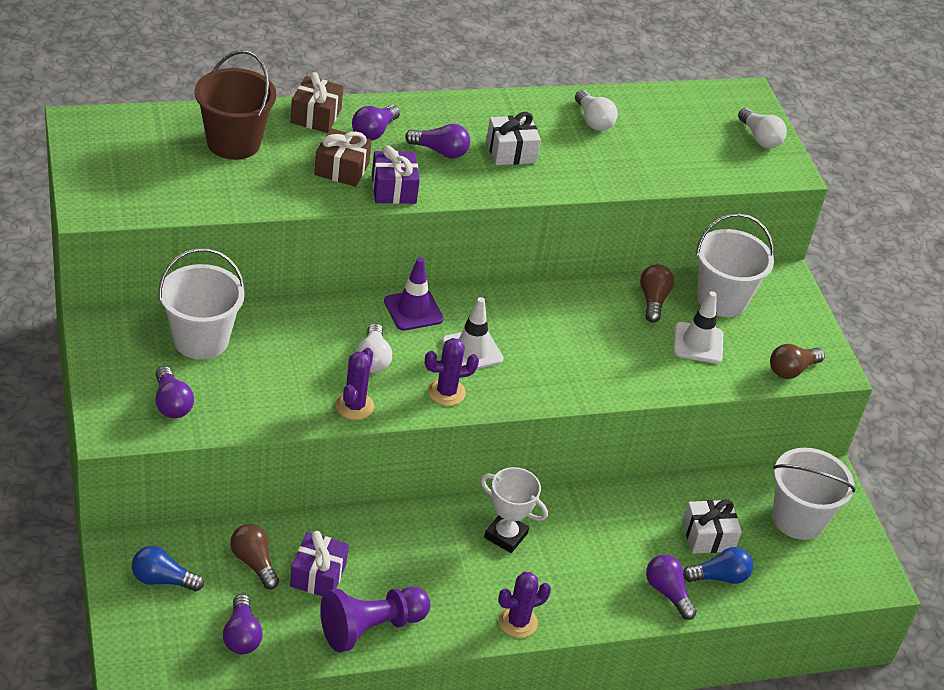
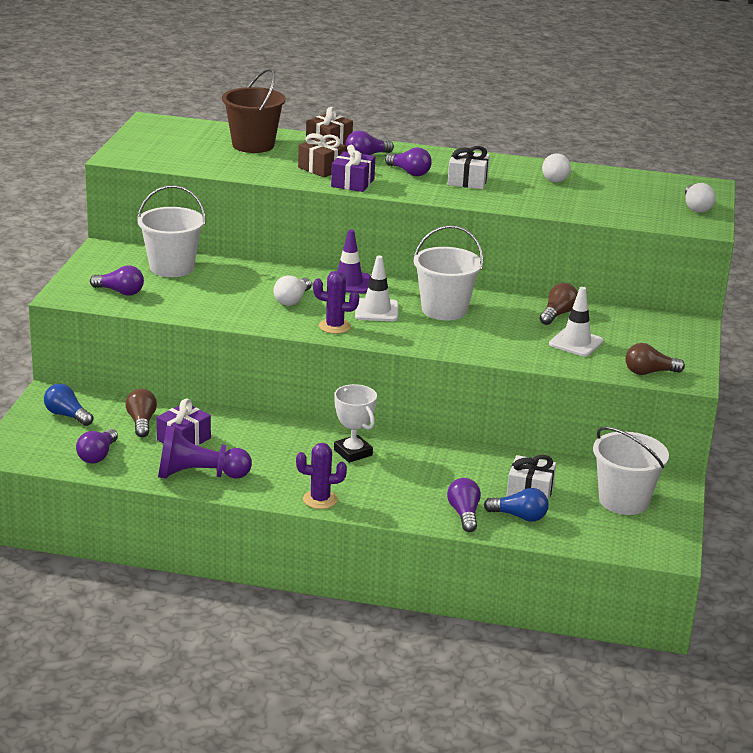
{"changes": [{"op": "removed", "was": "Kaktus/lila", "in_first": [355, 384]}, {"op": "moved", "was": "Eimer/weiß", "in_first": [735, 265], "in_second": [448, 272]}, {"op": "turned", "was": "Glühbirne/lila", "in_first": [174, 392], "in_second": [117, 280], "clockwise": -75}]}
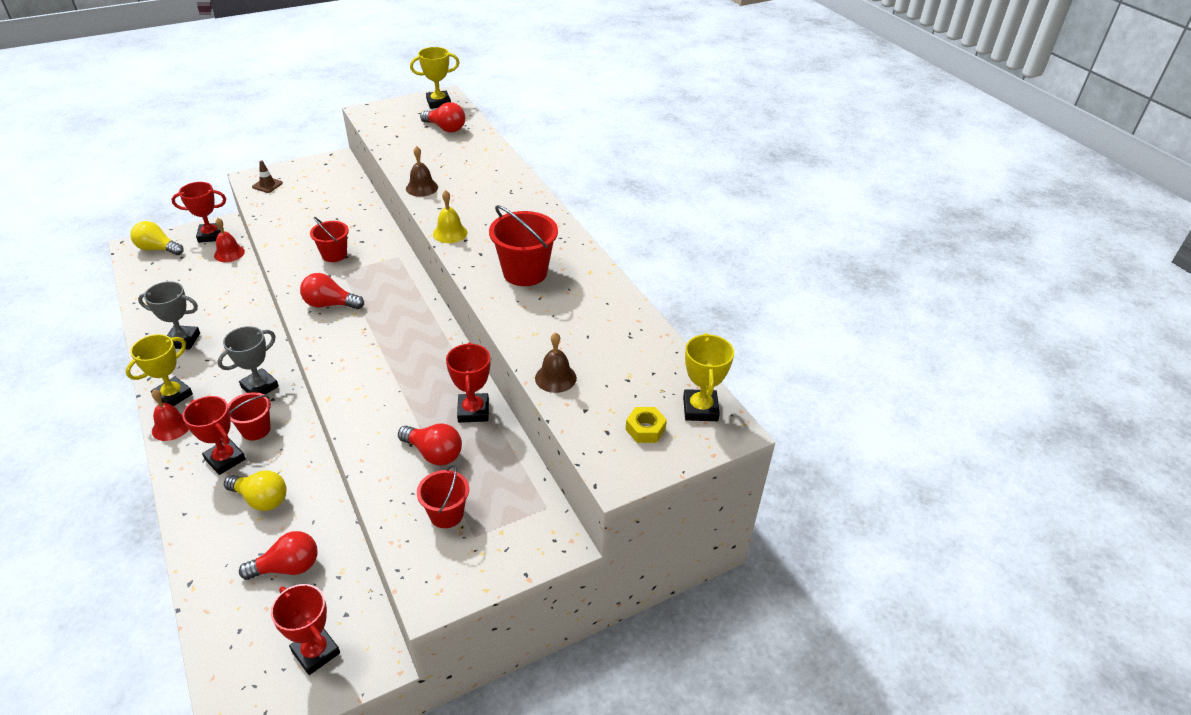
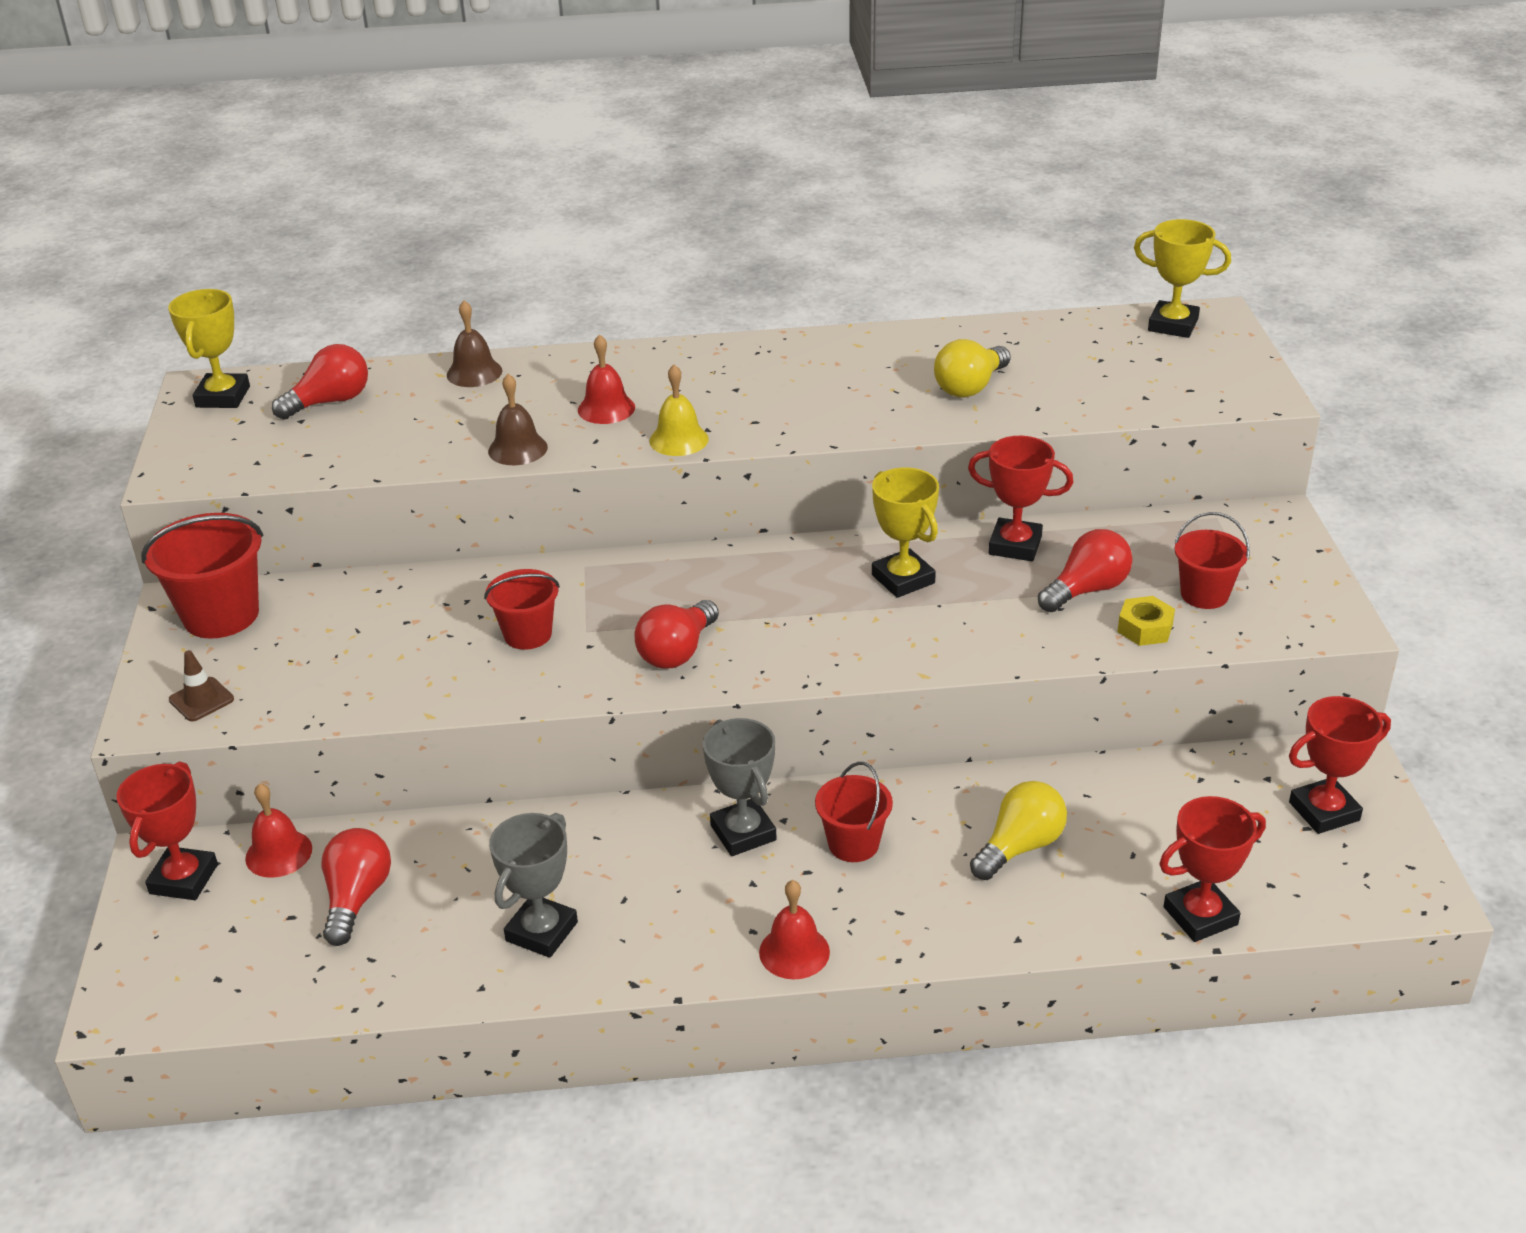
{"changes": [{"op": "added", "now": "Glocke/rot", "in_second": [606, 379]}, {"op": "moved", "was": "Pokal/gelb", "in_first": [159, 370], "in_second": [905, 532]}, {"op": "moved", "was": "Glühbirne/gelb", "in_first": [157, 238], "in_second": [972, 368]}, {"op": "moved", "was": "Pokal/rot", "in_first": [214, 435], "in_second": [1212, 869]}, {"op": "moved", "was": "Glühbirne/rot", "in_first": [278, 555], "in_second": [356, 887]}, {"op": "moved", "was": "Eimer/rot", "in_first": [523, 245], "in_second": [202, 576]}, {"op": "moved", "was": "Glocke/braun", "in_first": [556, 362], "in_second": [474, 344]}, {"op": "moved", "was": "Sechskantmutter/gelb", "in_first": [646, 425], "in_second": [1146, 621]}]}
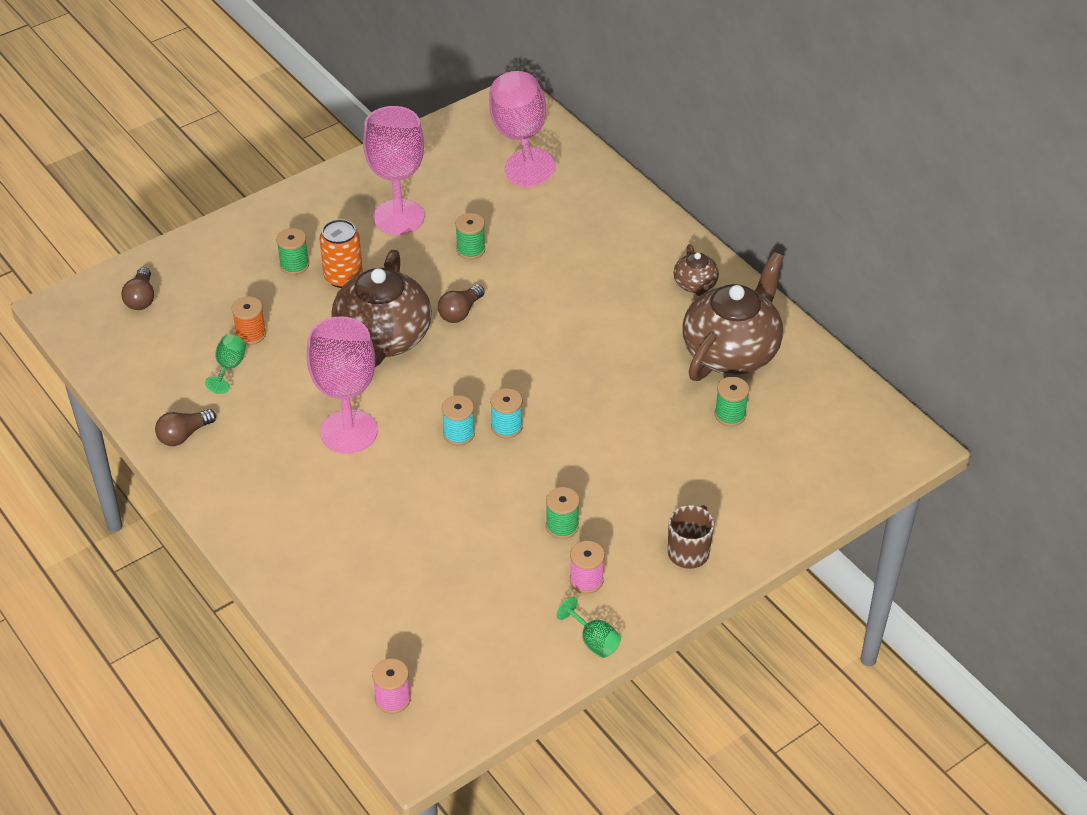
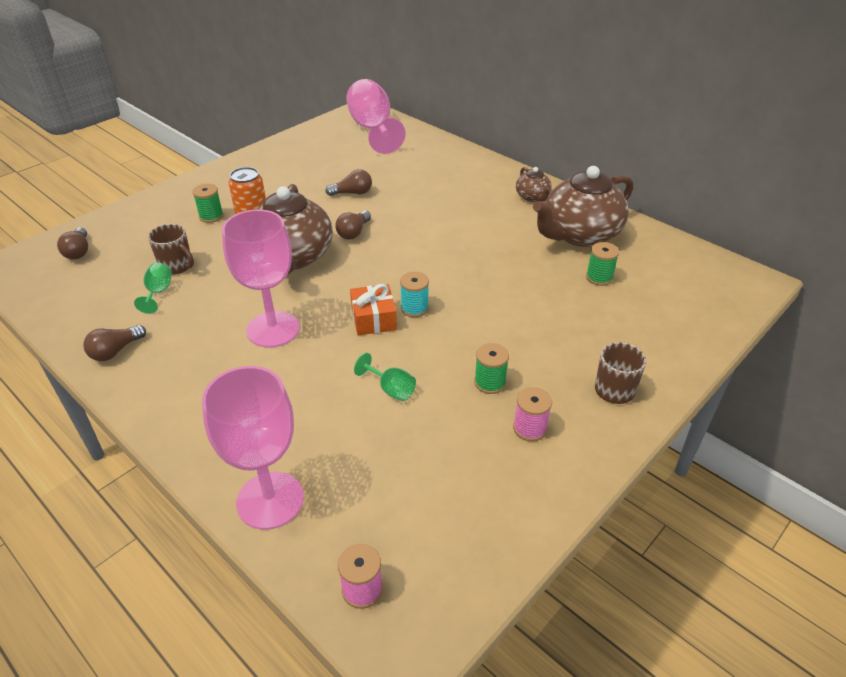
{"changes": [{"op": "moved", "was": "Kelch/rosa", "in_first": [393, 170], "in_second": [253, 448]}, {"op": "moved", "was": "Kelch/grün", "in_first": [588, 627], "in_second": [385, 377]}, {"op": "replaced", "was": "Garnrolle/orange", "now": "Tasse/braun", "in_first": [249, 320], "in_second": [171, 249]}, {"op": "replaced", "was": "Garnrolle/türkis", "now": "Geschenk/orange", "in_first": [458, 420], "in_second": [373, 309]}, {"op": "replaced", "was": "Garnrolle/grün", "now": "Glühbirne/braun", "in_first": [470, 236], "in_second": [348, 182]}, {"op": "turned", "was": "Teekanne/braun", "in_first": [733, 316], "in_second": [583, 206], "clockwise": -150}]}
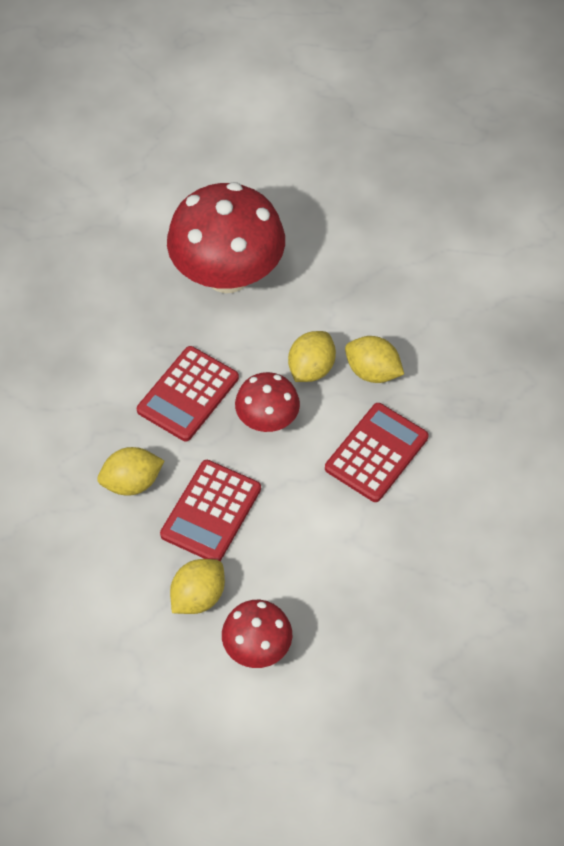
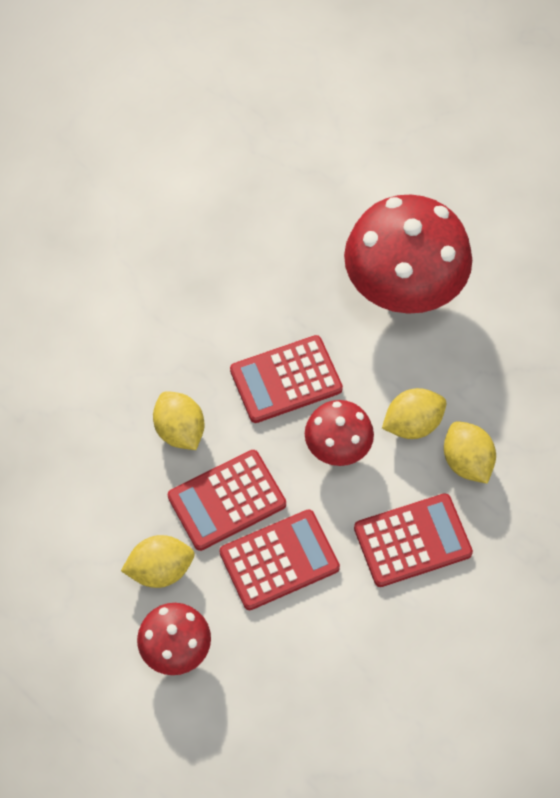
{"changes": [{"op": "added", "now": "Taschenrechner/rot", "in_second": [280, 559]}, {"op": "turned", "was": "Zitrone/gelb", "in_first": [130, 471], "in_second": [178, 420], "clockwise": 45}]}
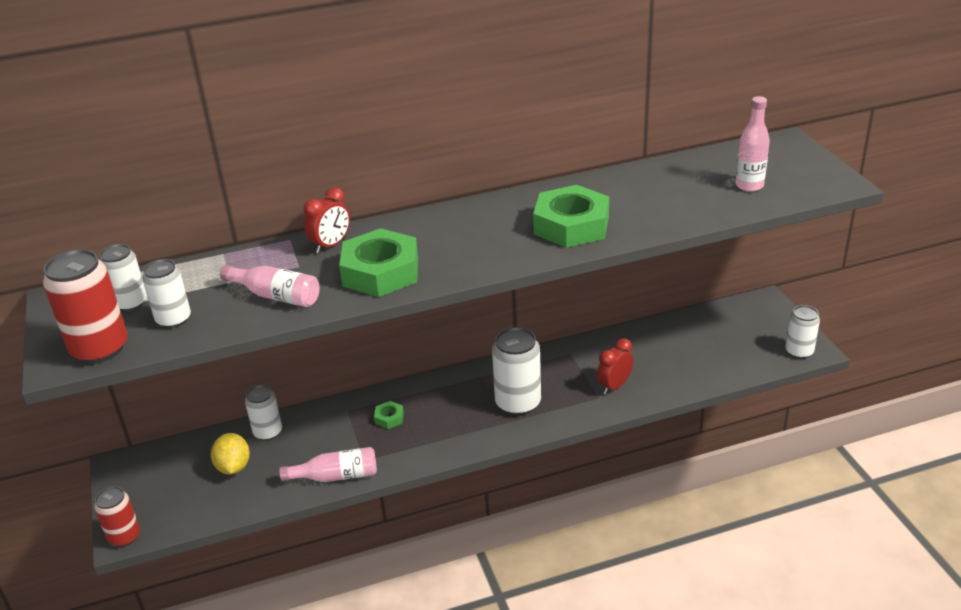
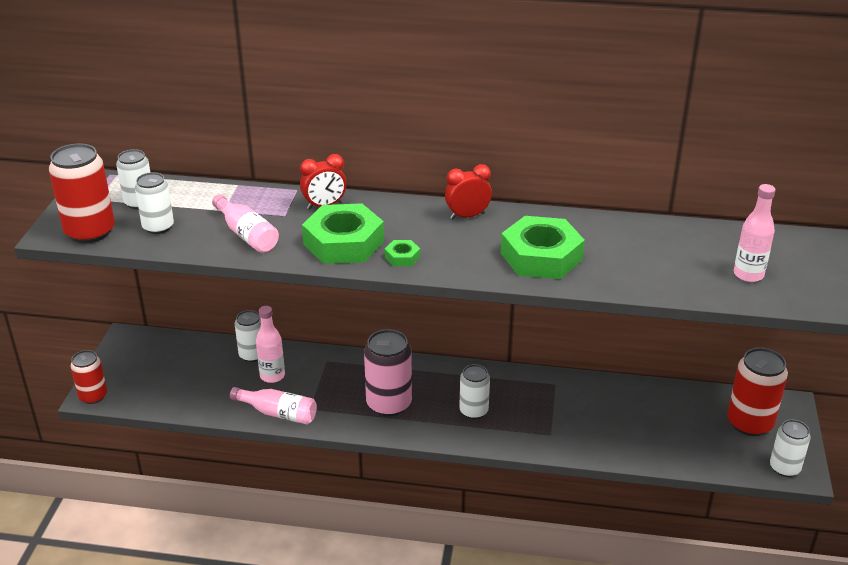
{"changes": [{"op": "removed", "was": "Zitrone/gelb", "in_first": [230, 454]}, {"op": "added", "now": "Flasche/rosa", "in_second": [270, 344]}, {"op": "added", "now": "Dose/rosa", "in_second": [388, 372]}, {"op": "added", "now": "Dose/rot", "in_second": [757, 392]}, {"op": "moved", "was": "Sechskantmutter/grün", "in_first": [389, 415], "in_second": [402, 253]}, {"op": "moved", "was": "Wecker/rot", "in_first": [615, 366], "in_second": [468, 191]}, {"op": "resized", "was": "Dose/weiß", "in_first": [516, 371], "in_second": [474, 391], "ratio": 0.63}]}
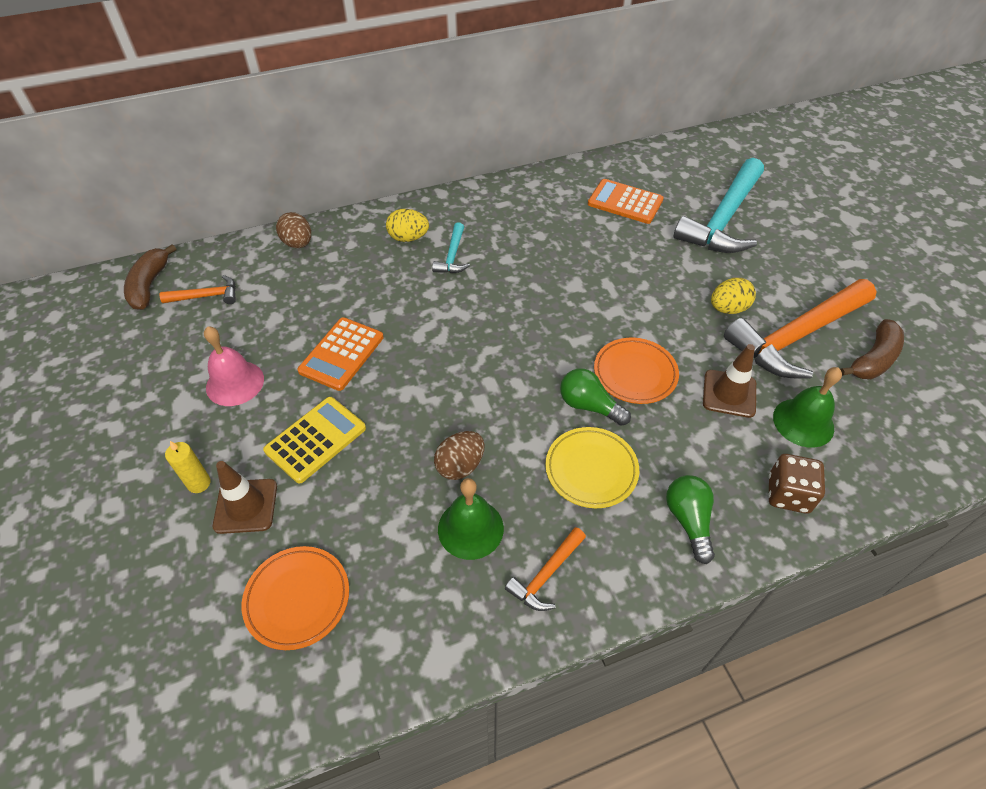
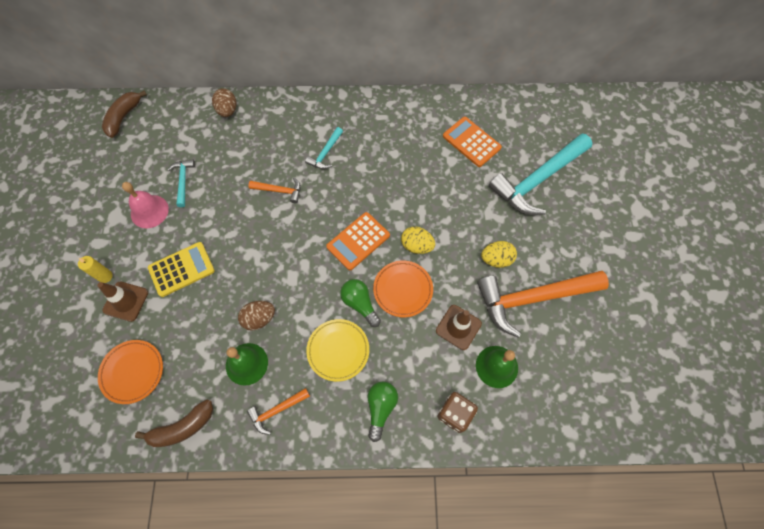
{"changes": [{"op": "added", "now": "Hammer/türkis", "in_second": [181, 183]}, {"op": "moved", "was": "Hammer/orange", "in_first": [197, 289], "in_second": [275, 191]}, {"op": "moved", "was": "Taschenrechner/orange", "in_first": [340, 354], "in_second": [358, 241]}, {"op": "moved", "was": "Ei/gelb", "in_first": [407, 225], "in_second": [418, 240]}, {"op": "moved", "was": "Banane/braun", "in_first": [872, 349], "in_second": [174, 423]}]}
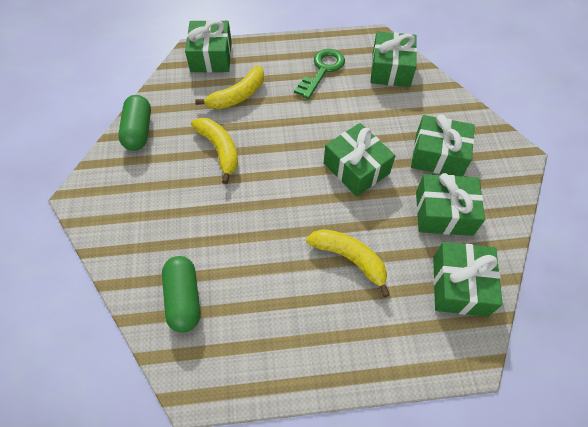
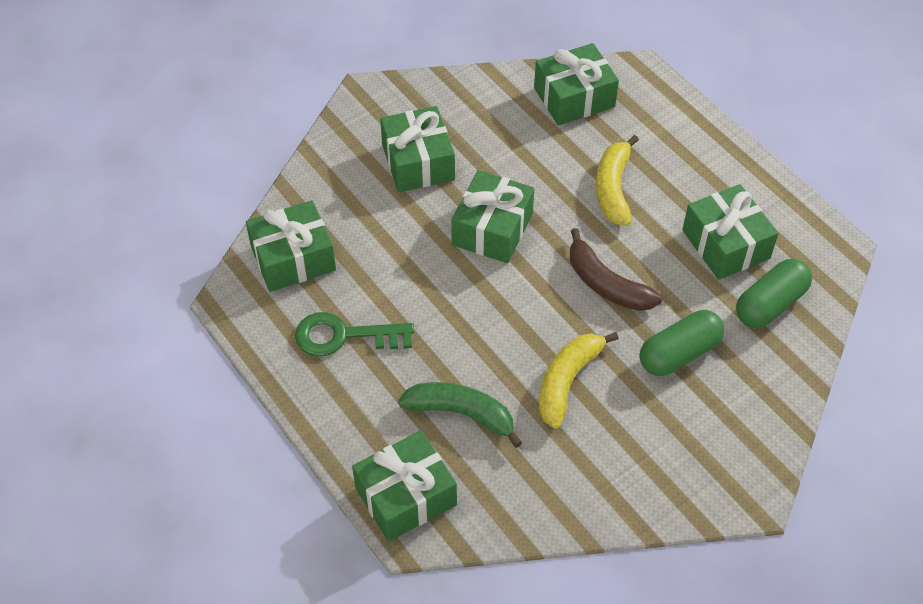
{"changes": [{"op": "added", "now": "Banane/braun", "in_second": [616, 269]}, {"op": "moved", "was": "Kapsel/grün", "in_first": [134, 123], "in_second": [681, 343]}, {"op": "moved", "was": "Geschenk/grün", "in_first": [450, 204], "in_second": [730, 232]}, {"op": "recoloured", "was": "Banane/gelb", "now": "Banane/grün", "in_first": [229, 87], "in_second": [460, 415]}]}
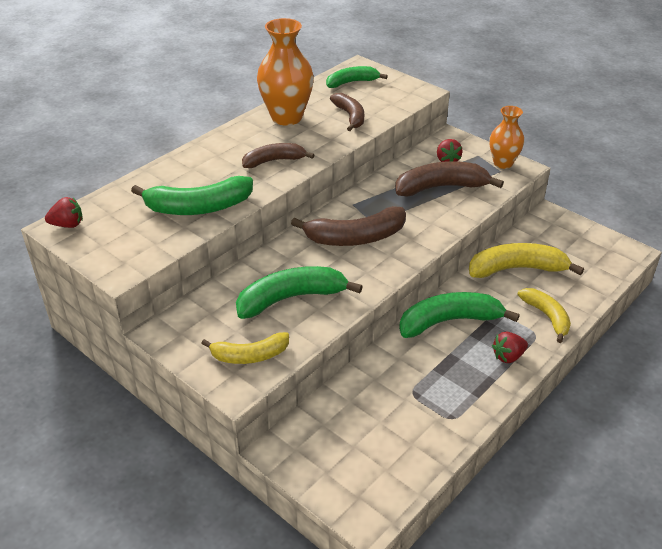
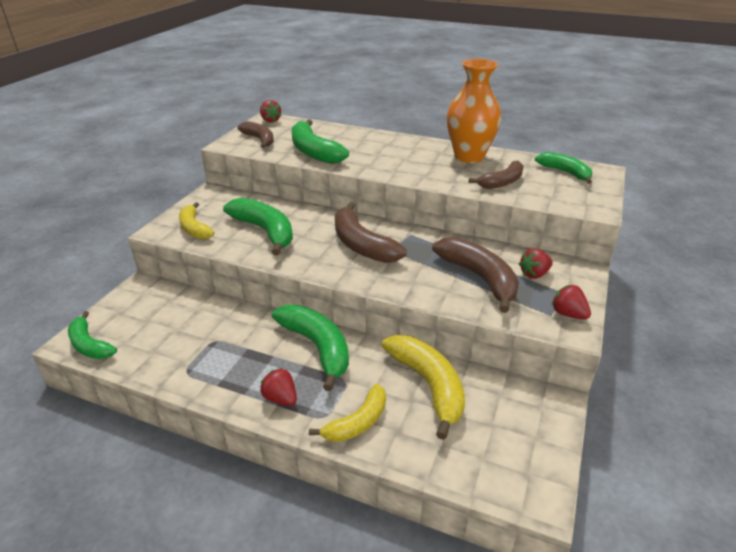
{"changes": [{"op": "added", "now": "Banane/grün", "in_second": [92, 335]}, {"op": "moved", "was": "Banane/braun", "in_first": [278, 155], "in_second": [255, 134]}, {"op": "replaced", "was": "Vase/orange", "now": "Erdbeere/rot", "in_first": [507, 137], "in_second": [571, 302]}]}
